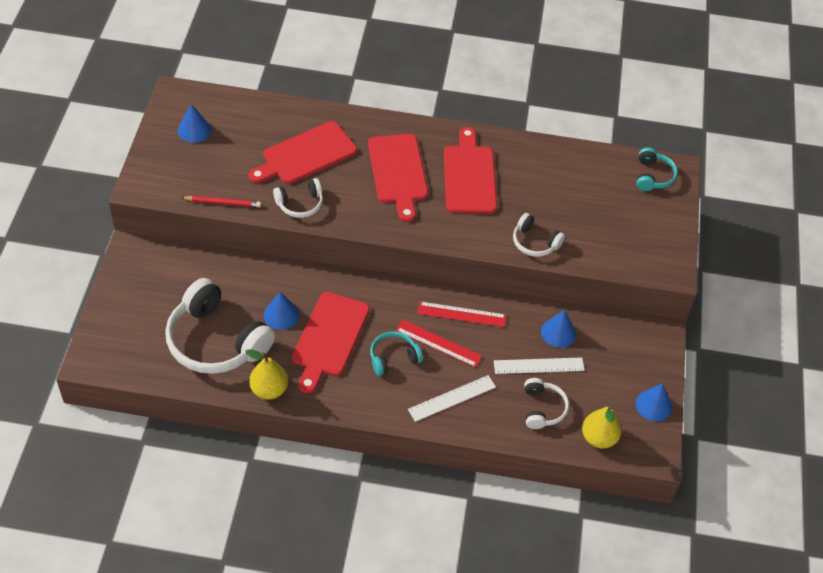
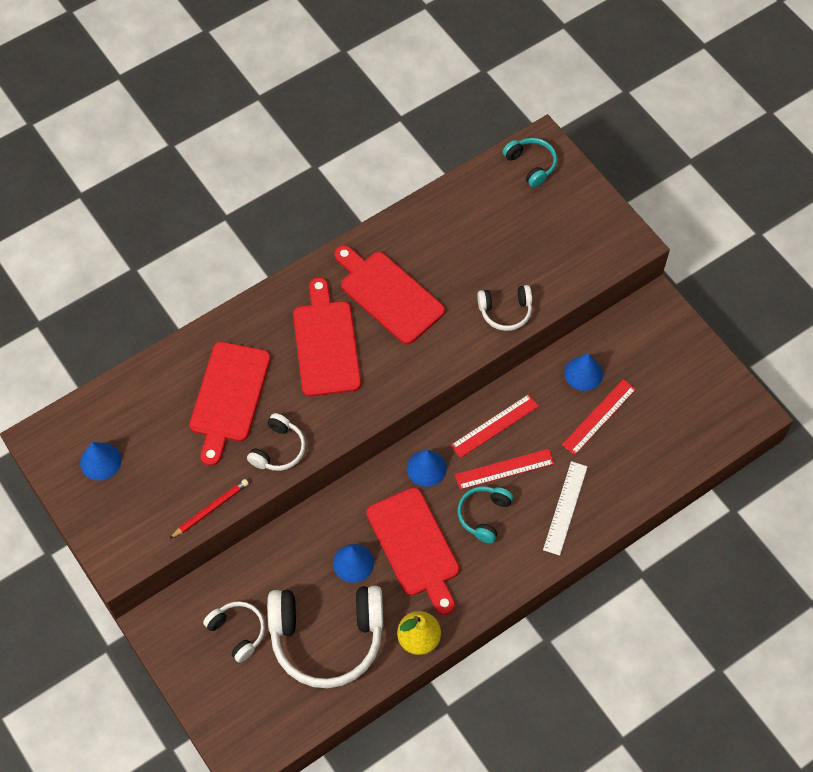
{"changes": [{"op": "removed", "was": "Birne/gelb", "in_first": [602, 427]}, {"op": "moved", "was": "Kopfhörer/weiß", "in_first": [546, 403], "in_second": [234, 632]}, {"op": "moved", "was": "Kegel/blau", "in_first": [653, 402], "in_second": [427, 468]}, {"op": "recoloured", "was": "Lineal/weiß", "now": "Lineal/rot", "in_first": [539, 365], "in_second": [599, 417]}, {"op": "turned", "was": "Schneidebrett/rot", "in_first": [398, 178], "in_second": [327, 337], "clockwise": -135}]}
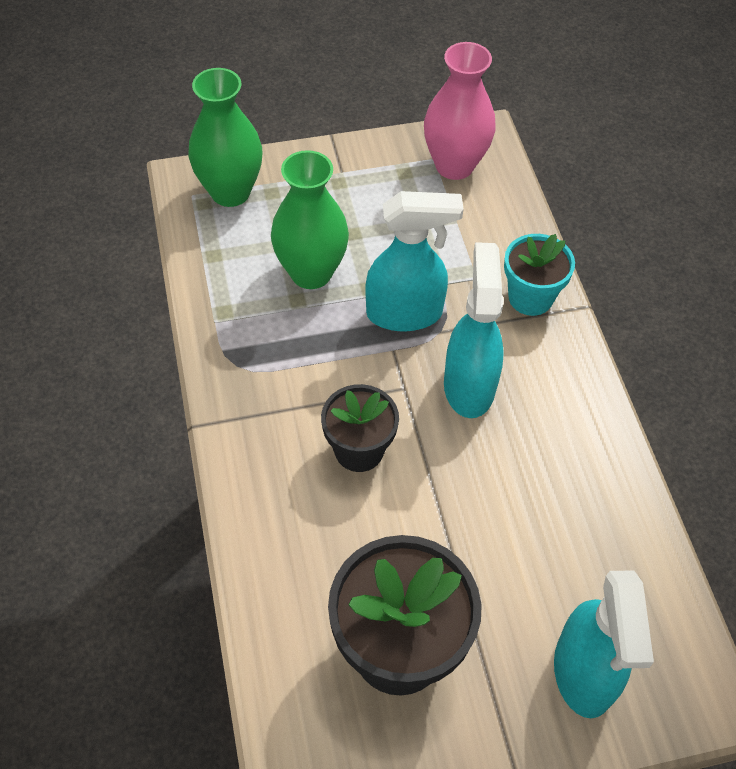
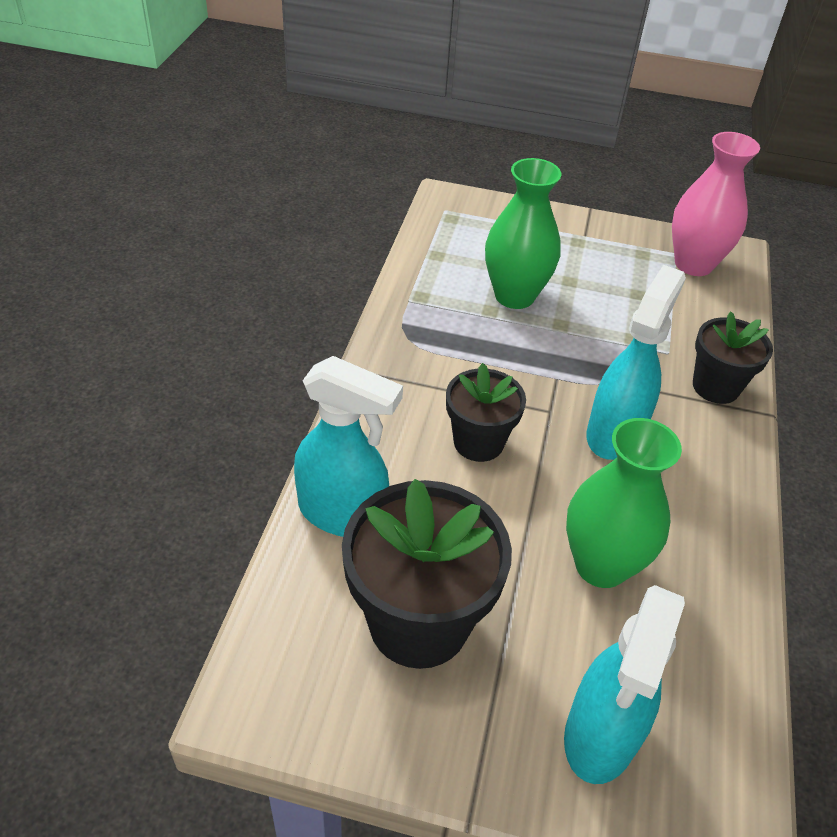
{"changes": [{"op": "moved", "was": "Vase/grün", "in_first": [225, 137], "in_second": [624, 503]}, {"op": "moved", "was": "Sprühflasche/türkis", "in_first": [414, 261], "in_second": [348, 446]}, {"op": "recoloured", "was": "Blumentopf/türkis", "now": "Blumentopf/schwarz", "in_first": [539, 275], "in_second": [733, 357]}]}
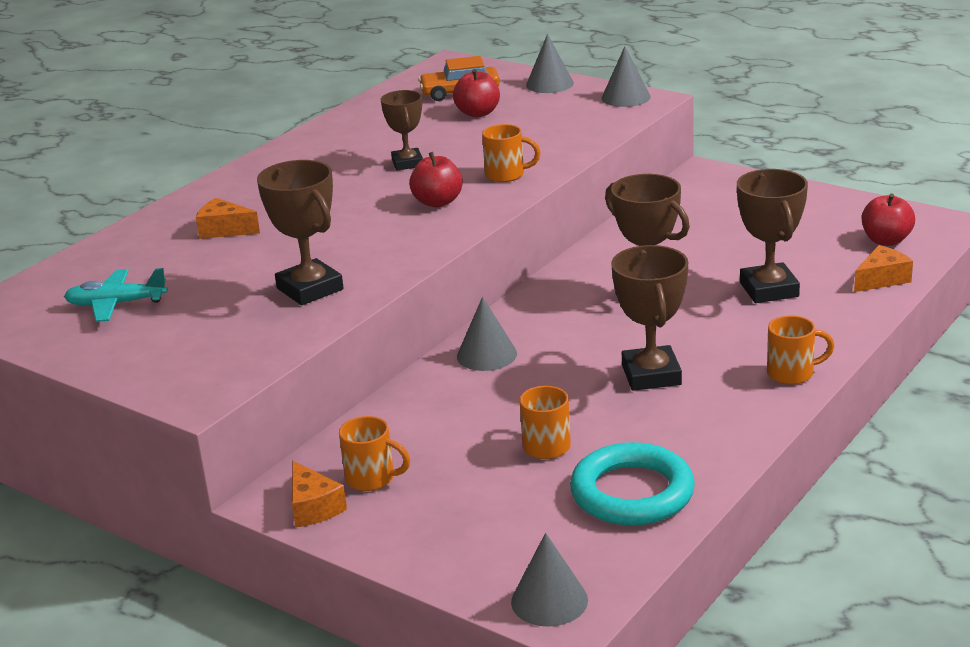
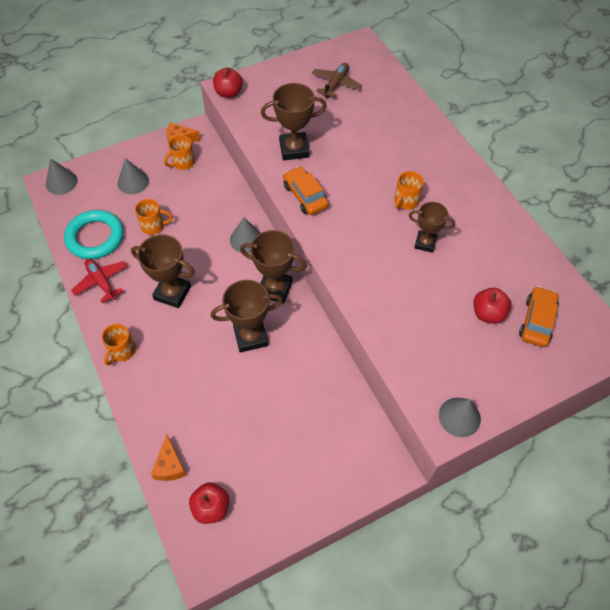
{"changes": [{"op": "removed", "was": "Käse/orange", "in_first": [228, 218]}, {"op": "added", "now": "Flugzeug/rot", "in_second": [99, 281]}, {"op": "added", "now": "Auto/orange", "in_second": [306, 190]}, {"op": "moved", "was": "Apfel/rot", "in_first": [436, 179], "in_second": [228, 82]}, {"op": "moved", "was": "Tasse/orange", "in_first": [511, 153], "in_second": [409, 190]}, {"op": "moved", "was": "Kegel/grau", "in_first": [550, 63], "in_second": [133, 176]}, {"op": "moved", "was": "Pokal/braun", "in_first": [772, 236], "in_second": [273, 266]}, {"op": "recoloured", "was": "Flugzeug/türkis", "now": "Flugzeug/braun", "in_first": [116, 295], "in_second": [337, 80]}]}
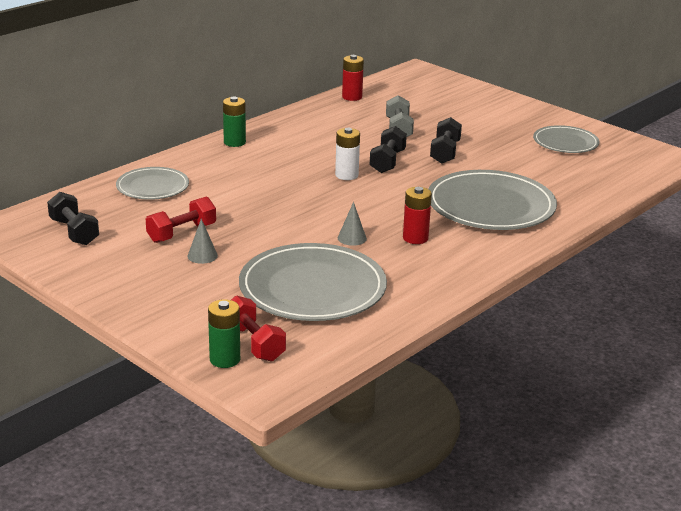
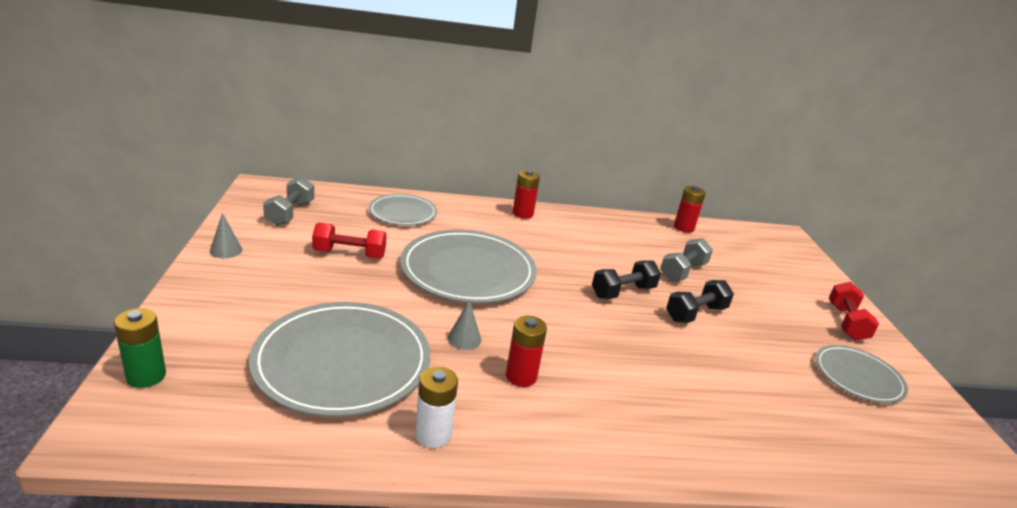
{"changes": [{"op": "moved", "was": "Kegel/grau", "in_first": [202, 241], "in_second": [226, 235]}, {"op": "moved", "was": "Hantel/rot", "in_first": [258, 328], "in_second": [854, 311]}, {"op": "moved", "was": "Batterie/weiß", "in_first": [347, 154], "in_second": [436, 407]}, {"op": "moved", "was": "Teller/grau", "in_first": [492, 200], "in_second": [468, 266]}, {"op": "recoloured", "was": "Hantel/schwarz", "now": "Hantel/grau", "in_first": [73, 218], "in_second": [288, 201]}, {"op": "recoloured", "was": "Batterie/grün", "now": "Batterie/rot", "in_first": [234, 122], "in_second": [526, 194]}]}
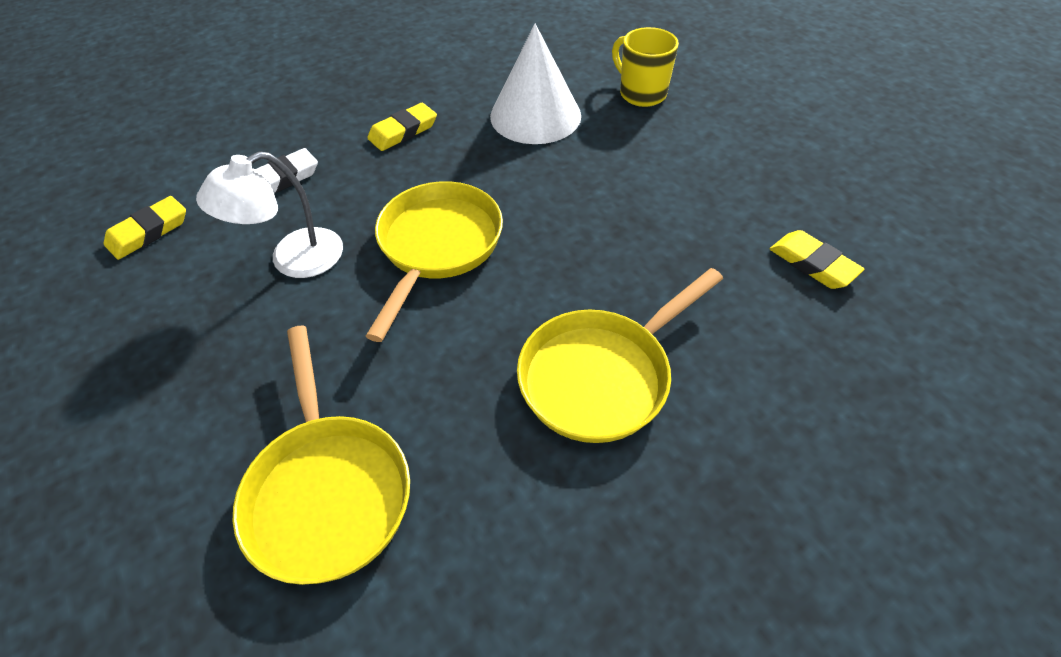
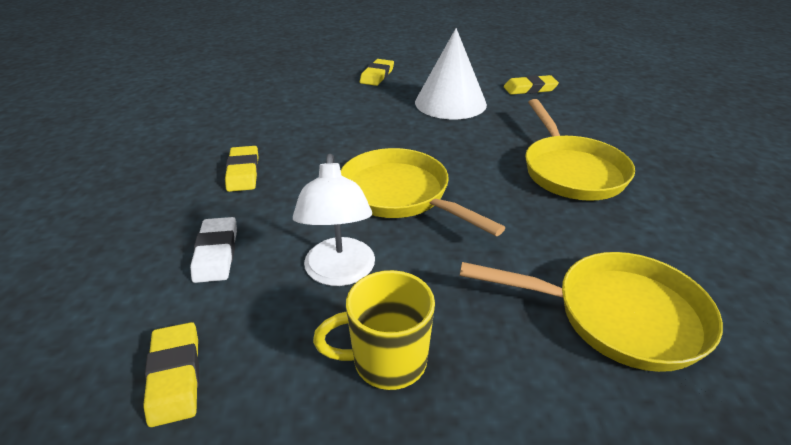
{"changes": [{"op": "added", "now": "Radiergummi/gelb", "in_second": [377, 72]}, {"op": "moved", "was": "Kegel/weiß", "in_first": [535, 84], "in_second": [451, 73]}, {"op": "moved", "was": "Tasse/gelb", "in_first": [645, 67], "in_second": [374, 330]}]}
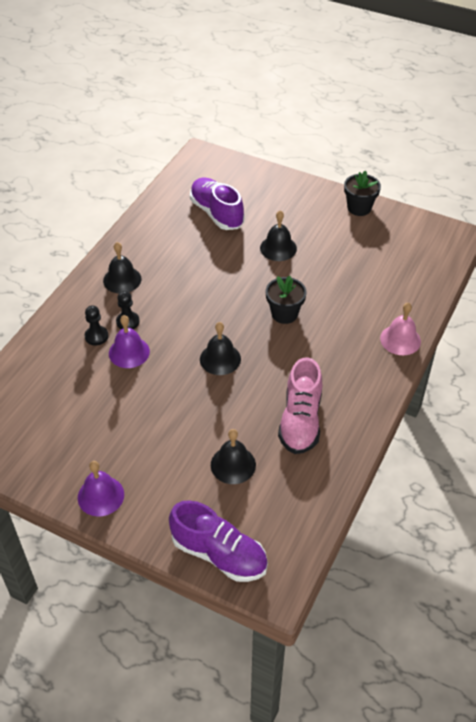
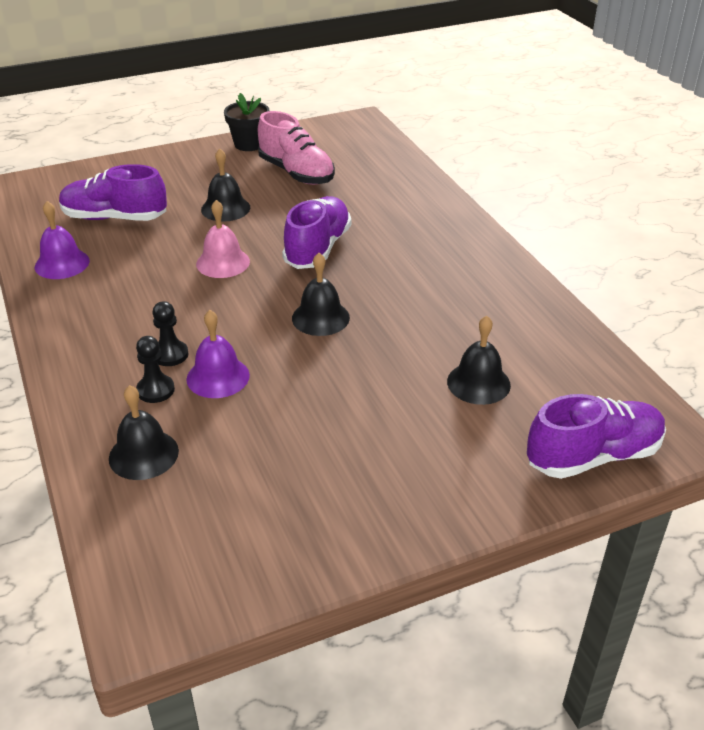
{"changes": [{"op": "moved", "was": "Glocke/lila", "in_first": [101, 489], "in_second": [62, 240]}, {"op": "moved", "was": "Glocke/schwarz", "in_first": [122, 267], "in_second": [144, 432]}, {"op": "moved", "was": "Schuh/rosa", "in_first": [300, 405], "in_second": [296, 148]}, {"op": "moved", "was": "Glocke/rosa", "in_first": [400, 328], "in_second": [223, 239]}, {"op": "replaced", "was": "Blumentopf/schwarz", "now": "Schuh/lila", "in_first": [286, 300], "in_second": [316, 232]}]}
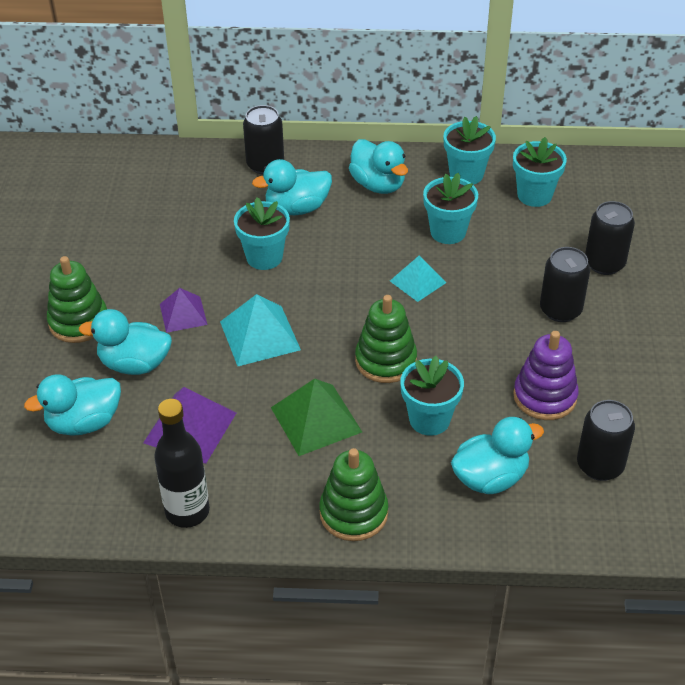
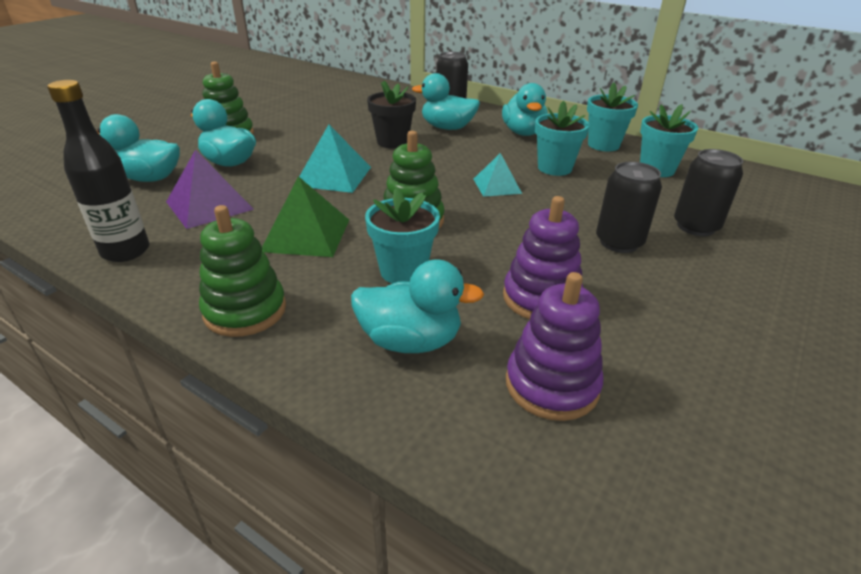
{"changes": [{"op": "removed", "was": "Pyramide/lila", "in_first": [184, 310]}, {"op": "replaced", "was": "Dose/schwarz", "now": "Stapelspielzeug/lila", "in_first": [606, 440], "in_second": [554, 346]}, {"op": "recoloured", "was": "Blumentopf/türkis", "now": "Blumentopf/schwarz", "in_first": [262, 233], "in_second": [391, 114]}]}
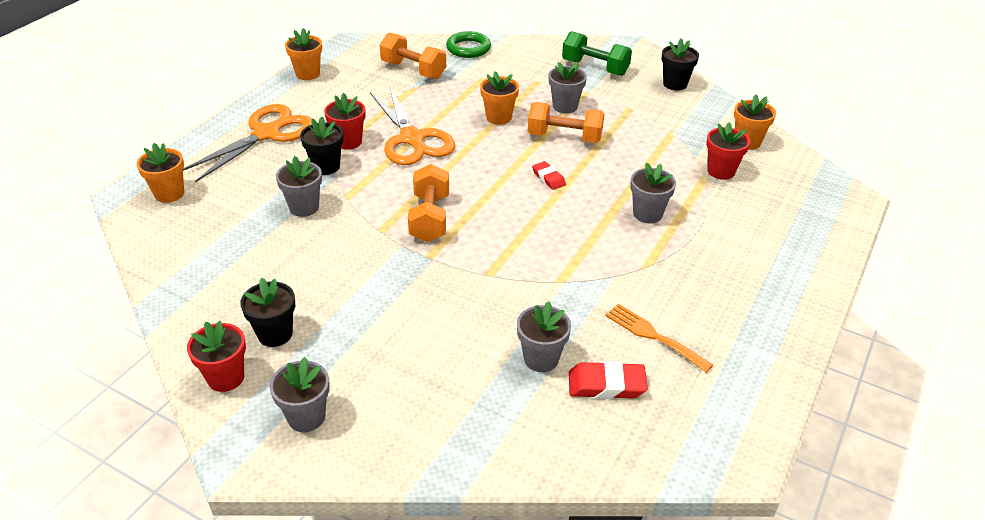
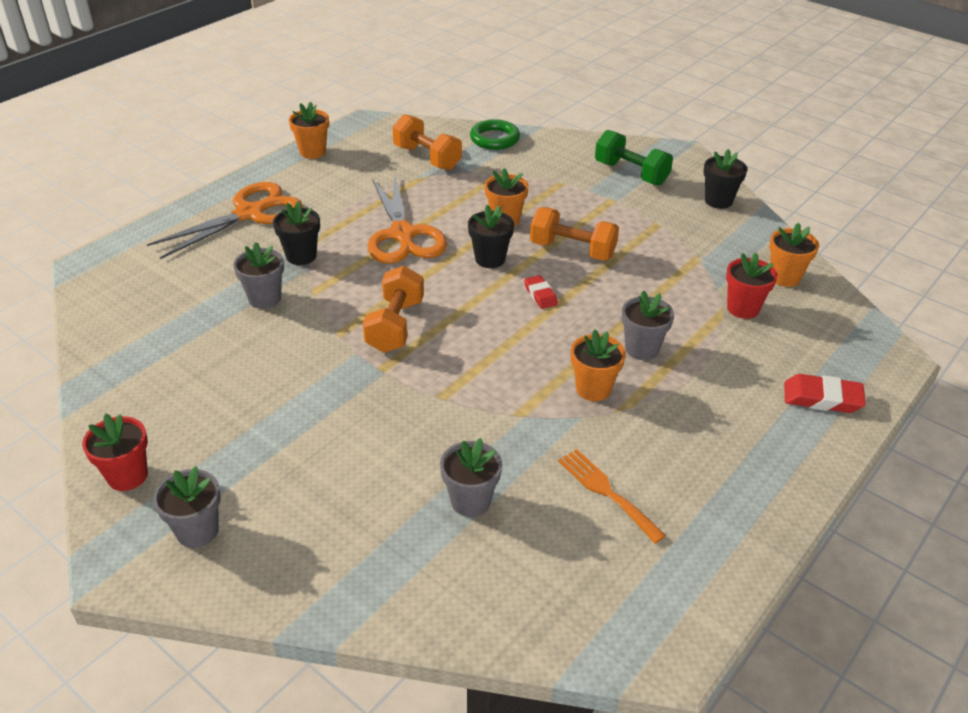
{"changes": [{"op": "removed", "was": "Blumentopf/rot", "in_first": [345, 121]}, {"op": "removed", "was": "Blumentopf/grau", "in_first": [568, 87]}, {"op": "moved", "was": "Blumentopf/orange", "in_first": [160, 173], "in_second": [598, 365]}, {"op": "moved", "was": "Blumentopf/schwarz", "in_first": [267, 312], "in_second": [491, 236]}, {"op": "moved", "was": "Radiergummi/rot", "in_first": [608, 380], "in_second": [825, 393]}]}
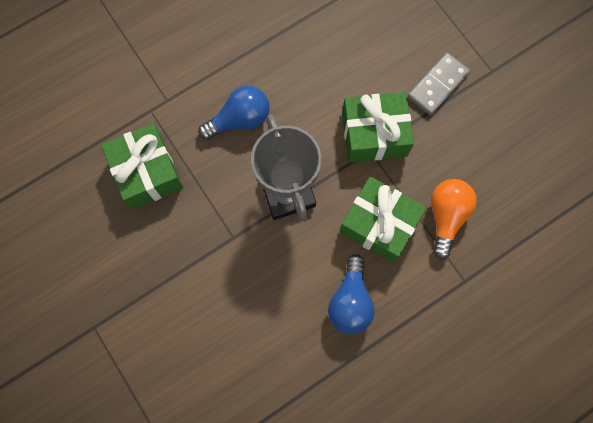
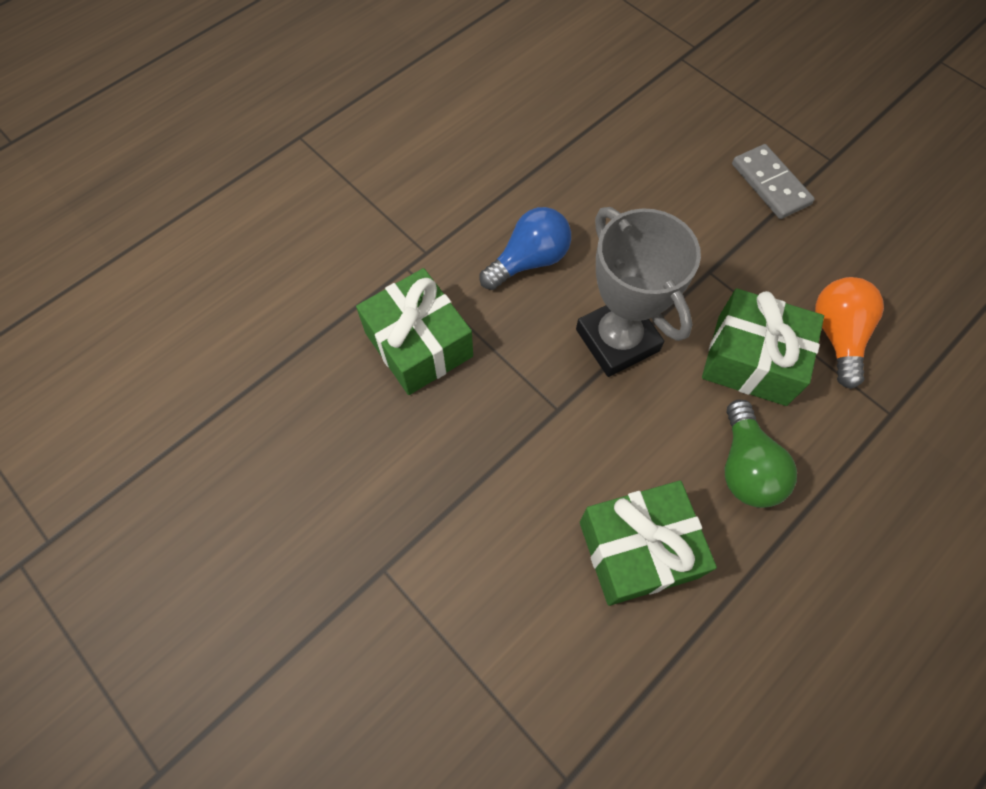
{"changes": [{"op": "moved", "was": "Geschenk/grün", "in_first": [378, 127], "in_second": [648, 543]}, {"op": "recoloured", "was": "Glühbirne/blau", "now": "Glühbirne/grün", "in_first": [351, 294], "in_second": [761, 454]}, {"op": "turned", "was": "Dominostein/grau", "in_first": [439, 83], "in_second": [773, 181], "clockwise": -60}]}
